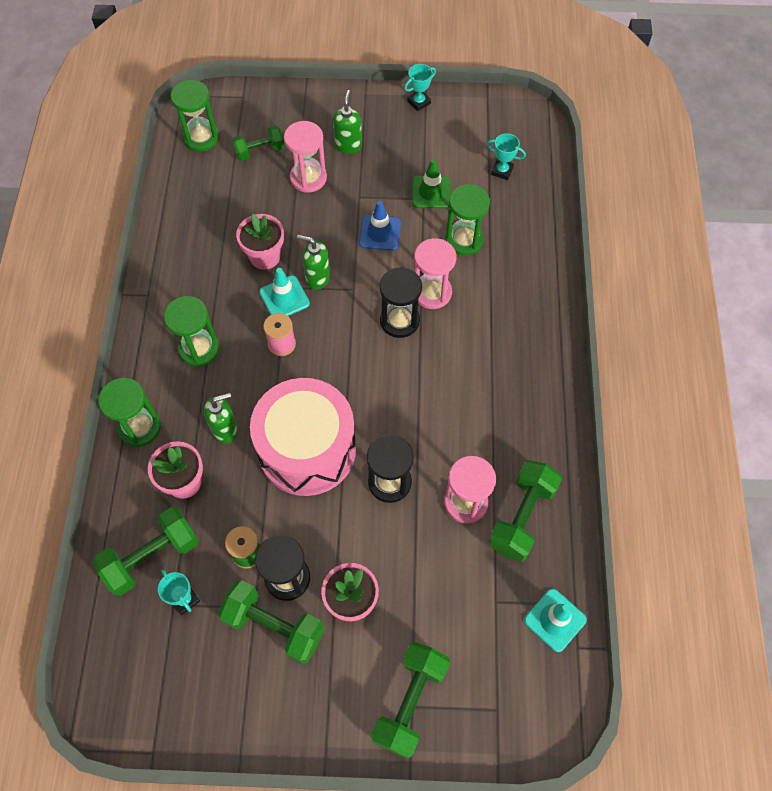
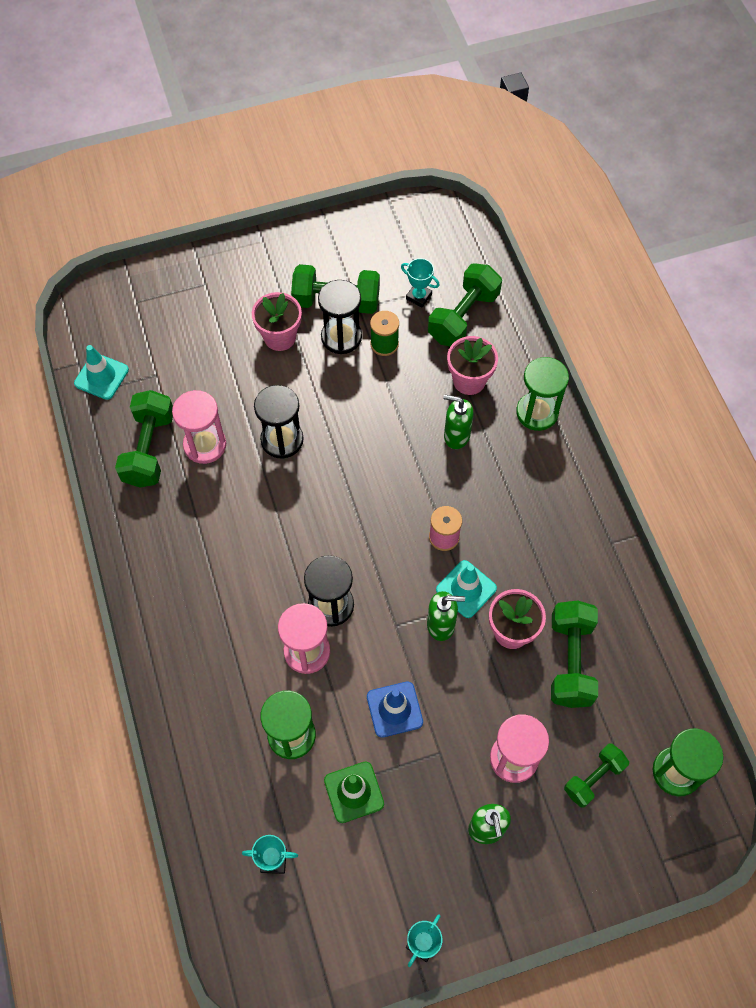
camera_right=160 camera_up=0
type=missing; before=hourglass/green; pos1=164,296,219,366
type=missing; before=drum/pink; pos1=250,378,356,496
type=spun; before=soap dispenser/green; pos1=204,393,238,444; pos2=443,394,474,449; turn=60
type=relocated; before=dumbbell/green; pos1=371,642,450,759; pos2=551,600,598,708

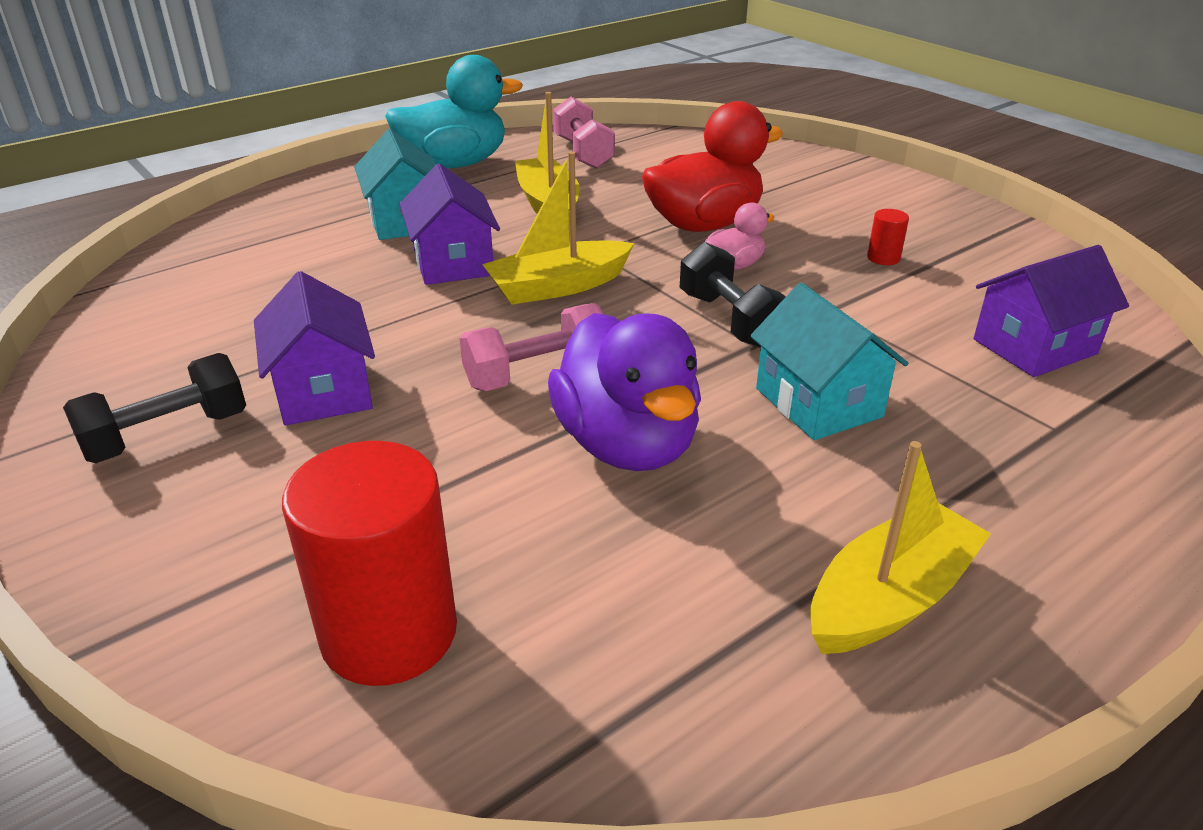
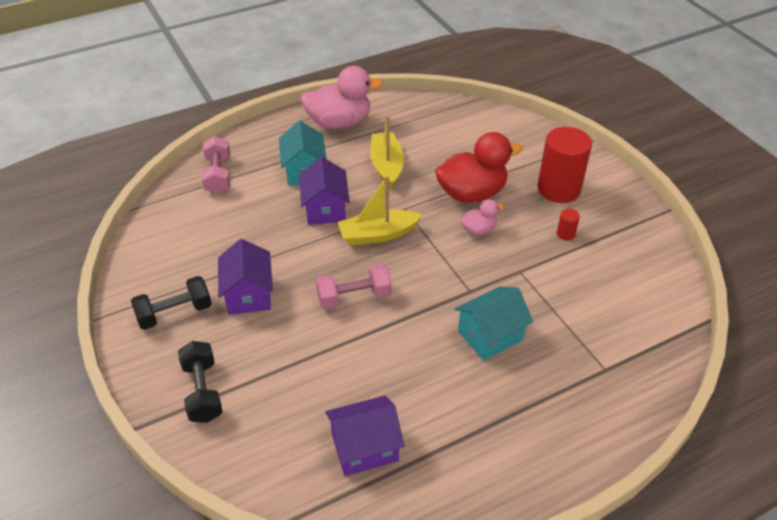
camera_right=10 camera_up=10
type=colour; before=duck/turquoise; after=duck/pink; pos1=385,55,523,169; pos2=301,66,383,129
type=relocated; before=dumbbell/pink; pos1=553,97,615,169; pos2=202,136,230,194
type=relocated; before=dumbbell/black; pos1=680,242,786,348; pos2=178,341,222,423
type=relocated; before=house/purple; pos1=973,245,1129,377; pos2=325,395,404,476
type=spun; before=house/turquoise; pos1=750,283,908,440; pos2=455,286,533,361; turn=75
type=missing; before=duck/purple; pos1=548,313,701,471
type=relocated; before=cylinder/red; pos1=282,441,457,686; pos2=538,127,592,203
type=missing; before=boat/yellow; pos1=810,441,991,654

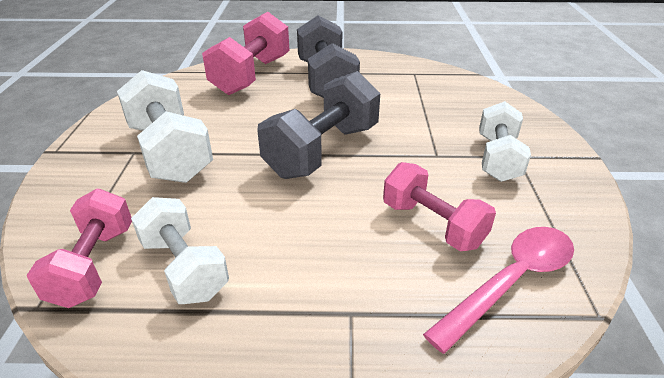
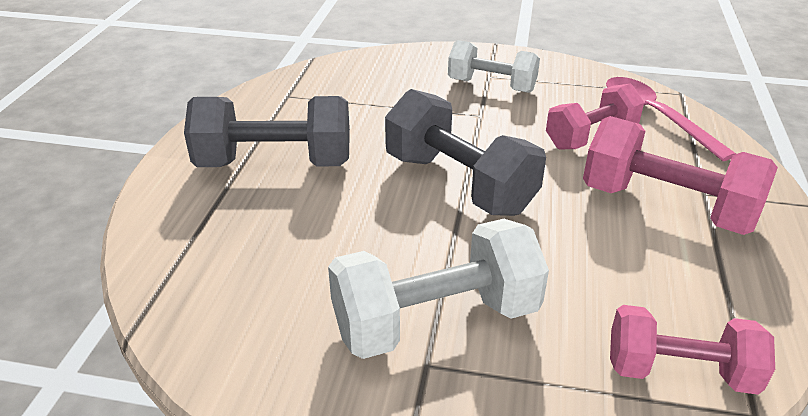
camera_right=-80 camera_up=0
type=relocated; before=dumbbell/pink; pos1=202,12,290,95; pos2=583,116,778,235
type=missing; before=dumbbell/white; pos1=131,197,229,304

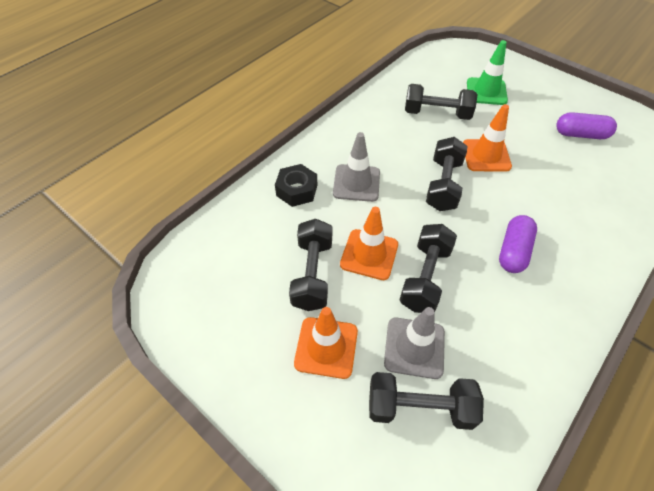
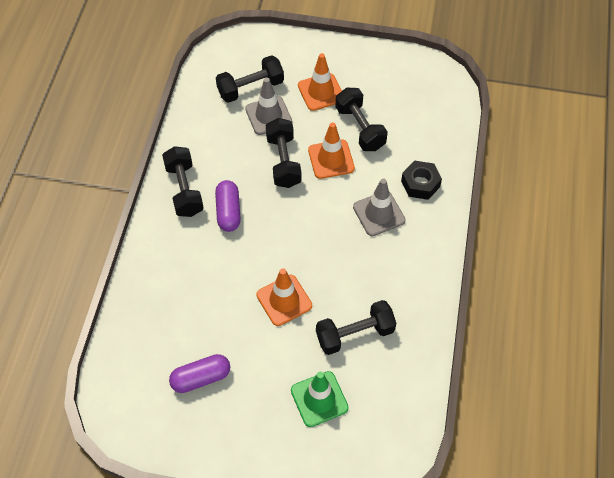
camera_right=150 camera_up=5
type=relocated; before=dumbbell/black; pos1=426,137,467,211; pos2=162,146,204,217

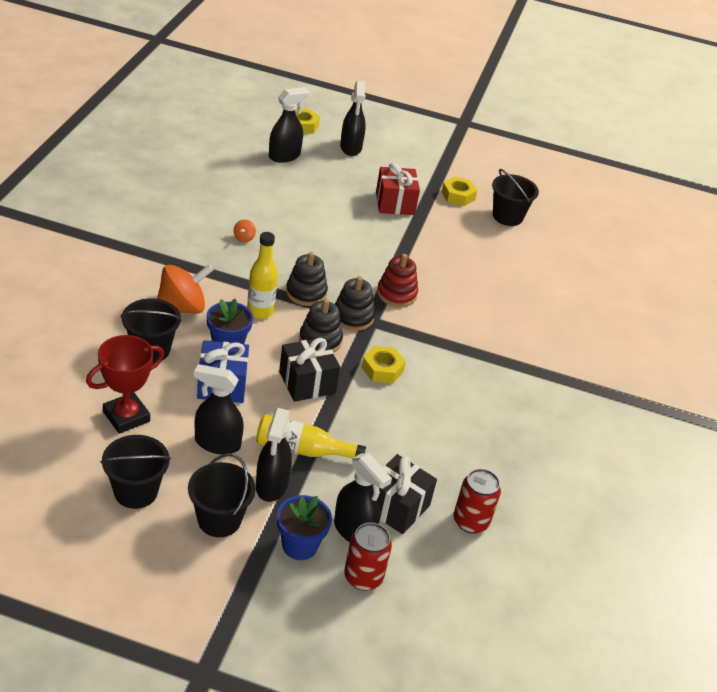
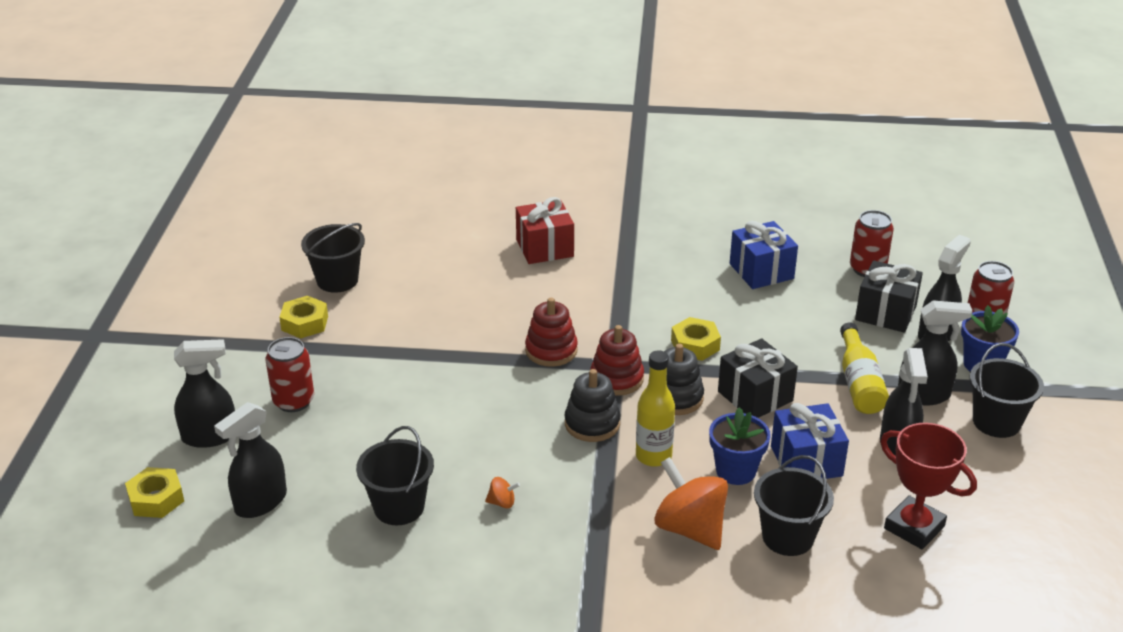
camera_right=-95 camera_up=-5
type=spun; before=spray bottle/black; pos1=269,87,309,163; pos2=214,402,287,518; turn=-90
type=relocated; before=gift/red; pos1=376,163,420,215; pos2=516,197,574,264
type=colour; before=stacking toy/black; after=stacking toy/red; pos1=335,276,375,331; pos2=590,325,644,396
type=relocated; before=bucket/black; pos1=100,435,171,509; pos2=356,426,434,525
type=appeared; after=gift/blue; pos2=730,221,798,289
type=appeared; after=can/red; pos2=266,337,314,412

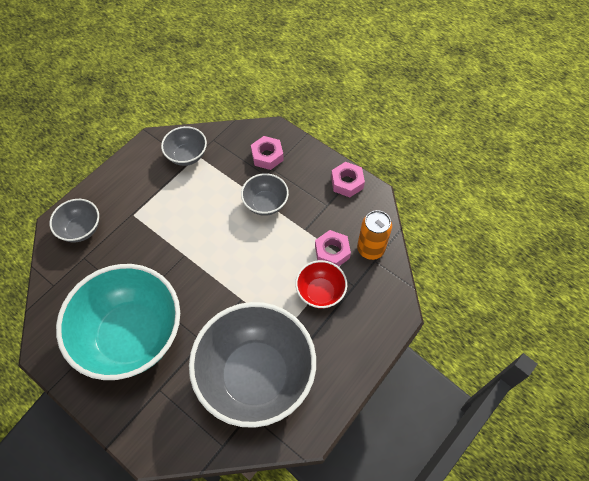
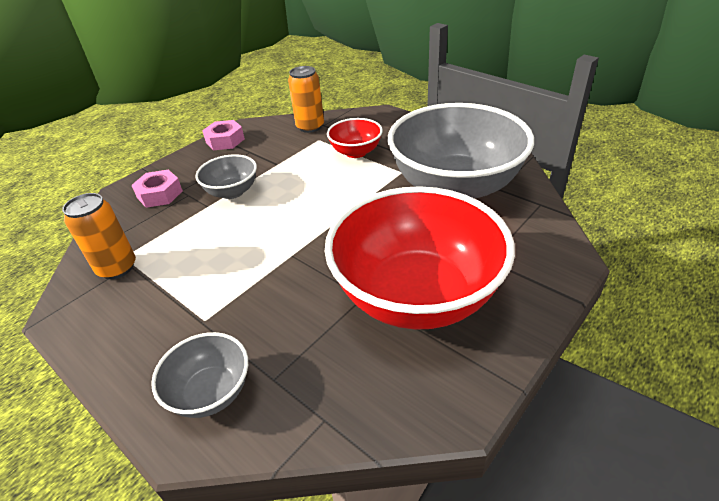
camera_right=-85 camera_up=-20
type=exchanged; before=bowl/grey; after=can/orange; pos1=161,126,207,166; pos2=62,193,136,279
type=missing; before=nut/pink; pos1=315,230,351,267
type=colour; before=bowl/turquoise; after=bowl/red; pos1=56,264,180,380; pos2=325,186,515,330

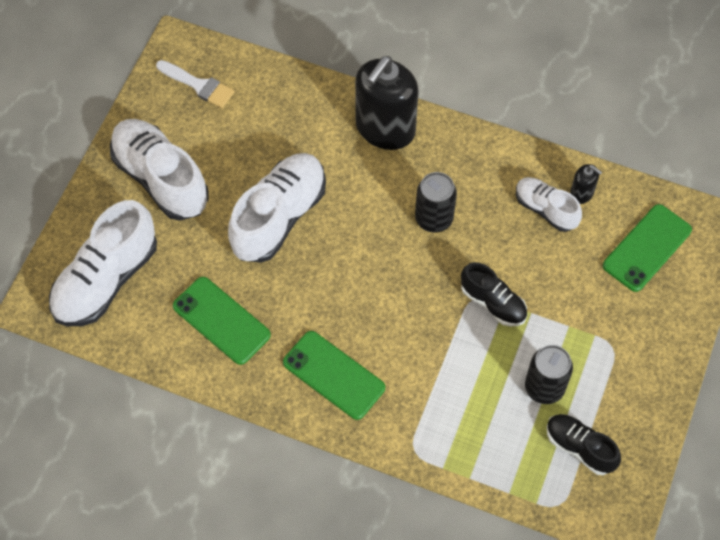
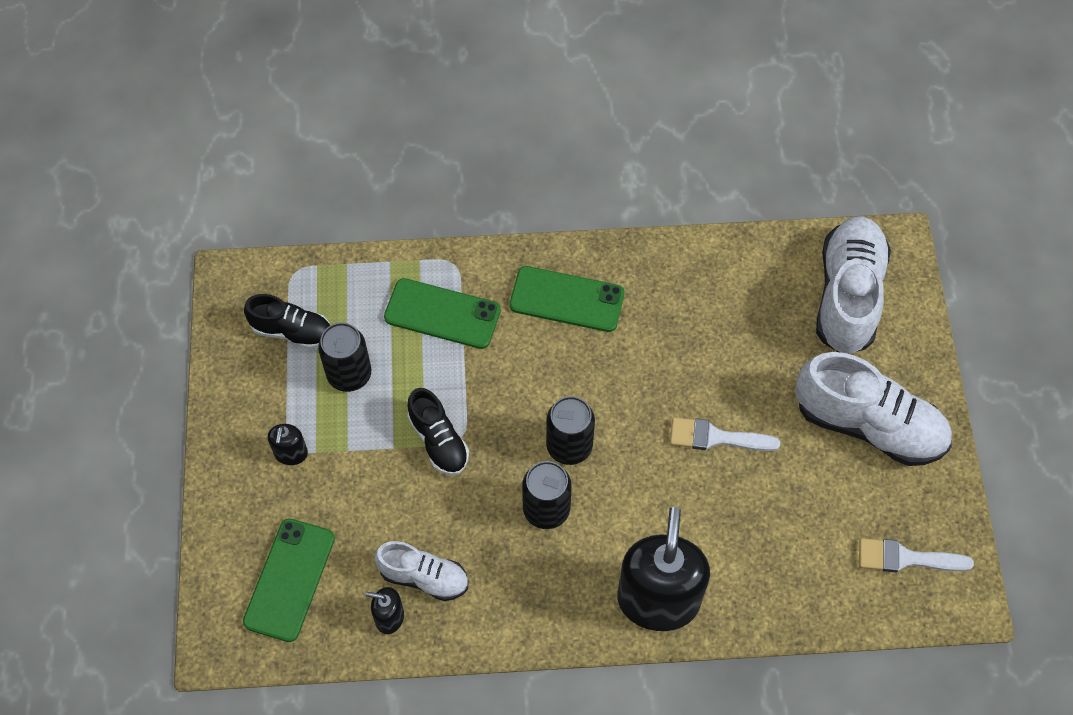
camera_right=155 camera_up=0
type=exchanged; before=shoe/white; after=brush/white; pos1=228,153,326,263; pos2=670,417,780,451
type=spun; before=shoe/black; pos1=461,262,527,327; pos2=408,388,469,475; turn=-135
type=relocated; before=phone/green; pos1=173,277,271,365; pos2=384,278,501,349
type=appeared; after=can/black; pos2=546,396,595,465
type=appeared; after=soap dispenser/black; pos2=268,424,308,465

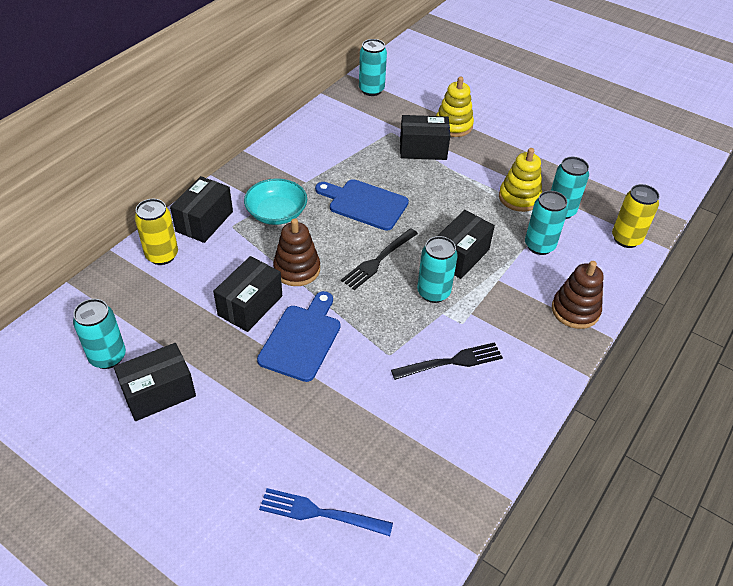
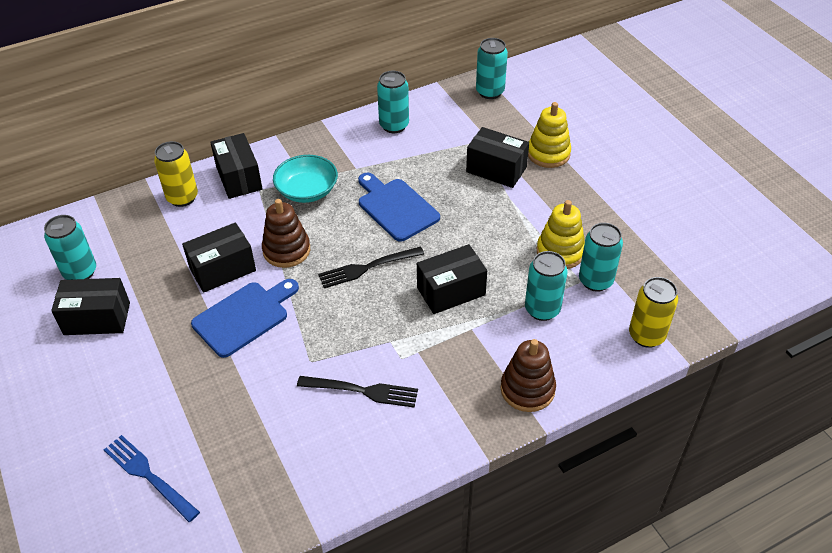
camera_right=30 camera_up=0
type=spun; before=box/black; pos1=170,176,233,243; pos2=210,133,262,199; turn=-75
type=relocated; before=can/turquoise; pos1=417,236,458,303; pos2=377,71,409,133

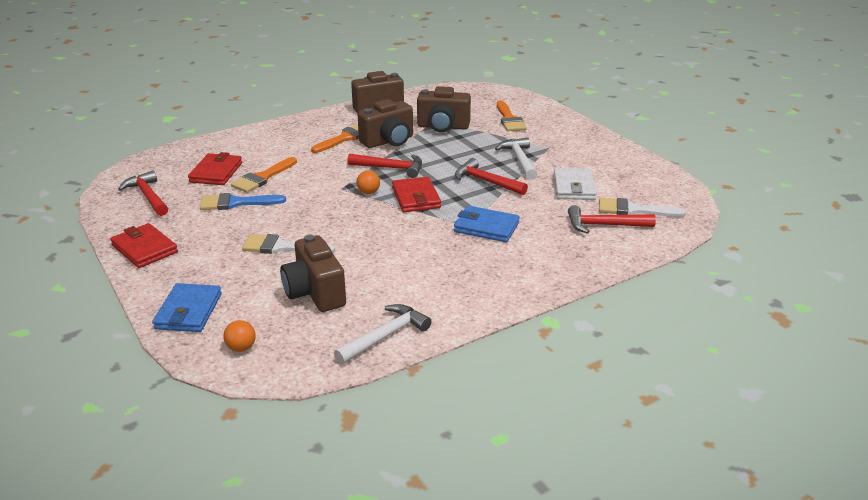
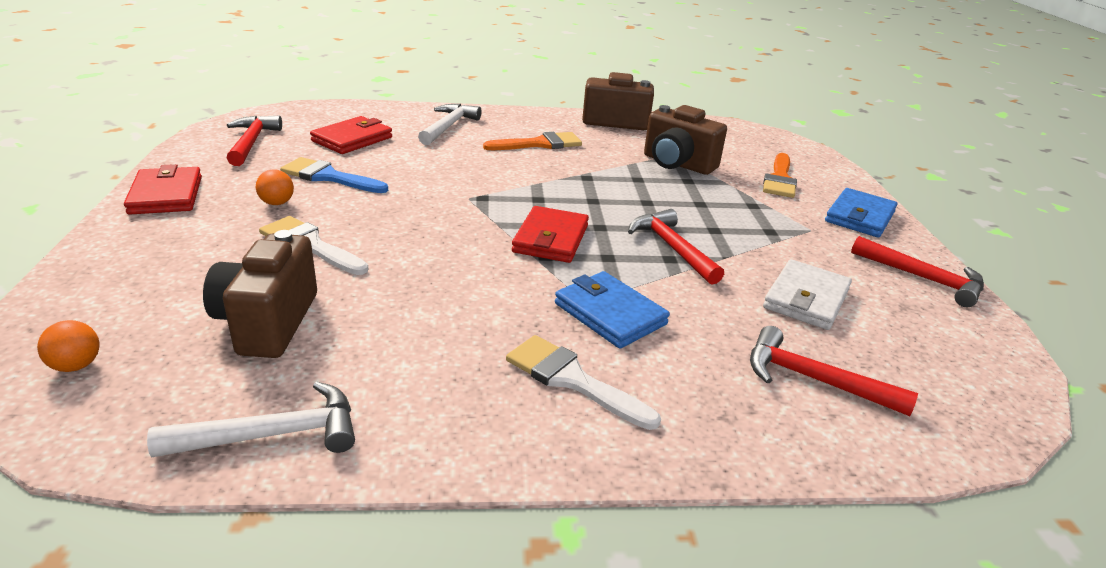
camera_right=25 camera_up=0
type=missing; before=camera/brown; pos1=358,99,413,148
type=relocated; before=hammer/white; pos1=495,137,537,180; pos2=418,104,482,145
type=relocated; before=hammer/red; pos1=348,154,422,178; pos2=851,236,984,307
type=missing; before=brush/orange; pos1=231,157,297,193
type=relocated; before=ball/orange; pos1=356,170,380,194; pos2=256,169,294,205
type=relocated; before=brush/white; pos1=599,198,686,217; pos2=506,335,661,430
type=relocated; before=wallet/blue; pos1=152,283,222,332; pos2=825,188,898,238

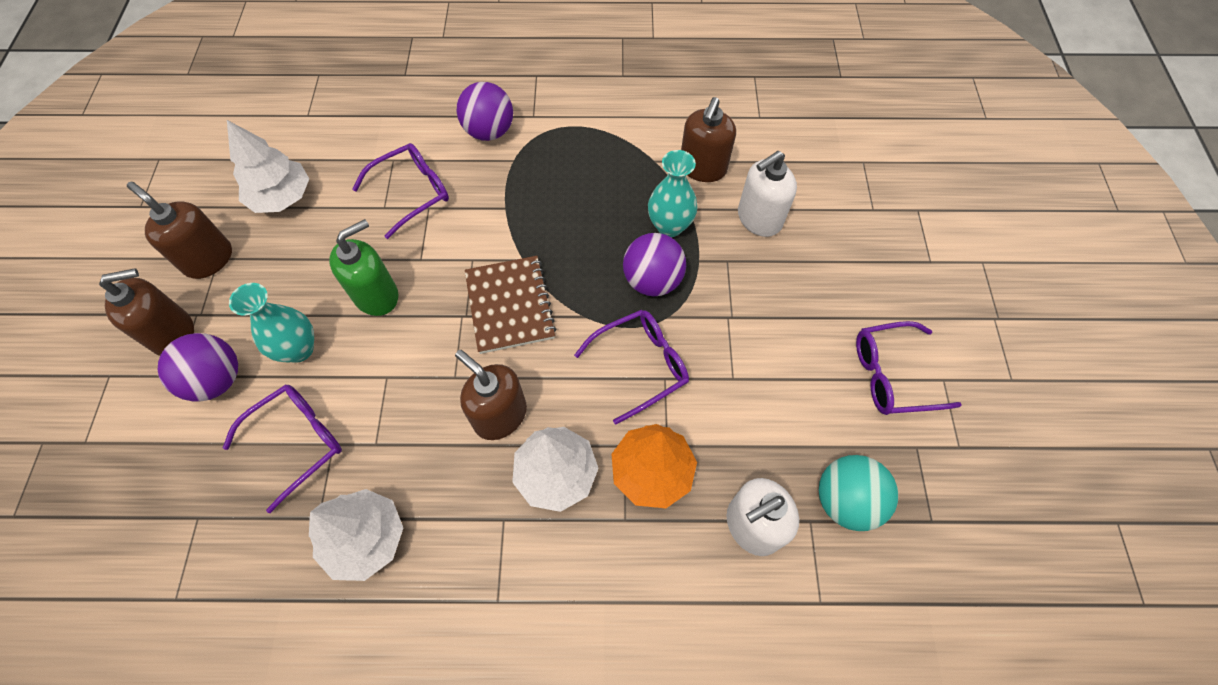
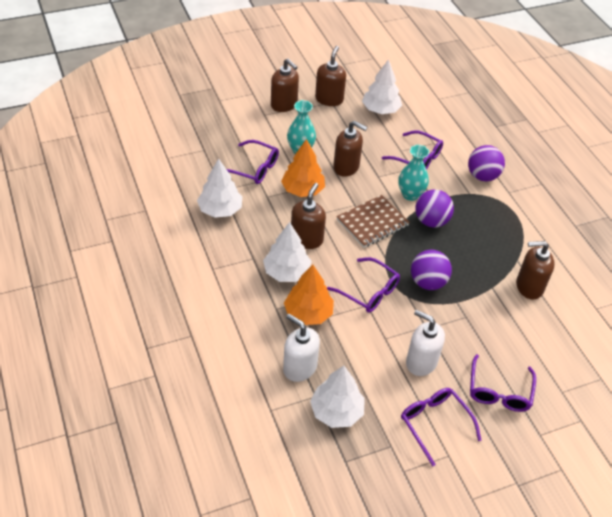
camera_right=65 camera_up=-15
type=relocated; before=vase/turquoise; pos1=648,150,697,237; pos2=398,145,429,201
type=relocated; before=soap dispenser/white; pos1=738,151,797,237; pos2=406,310,445,376
type=colour; before=soap dispenser/green; after=soap dispenser/brown; pos1=329,219,398,316; pos2=333,121,367,177
type=relocated; before=ball/purple; pos1=158,333,238,401; pos2=415,189,454,228
type=exchanged; before=ball/turquoise; after=tree/white; pos1=819,455,898,531; pos2=310,365,365,428
type=appeared; after=tree/orange; pos2=281,139,325,197
type=appeared; after=glasses/purple; pos2=470,354,536,412

